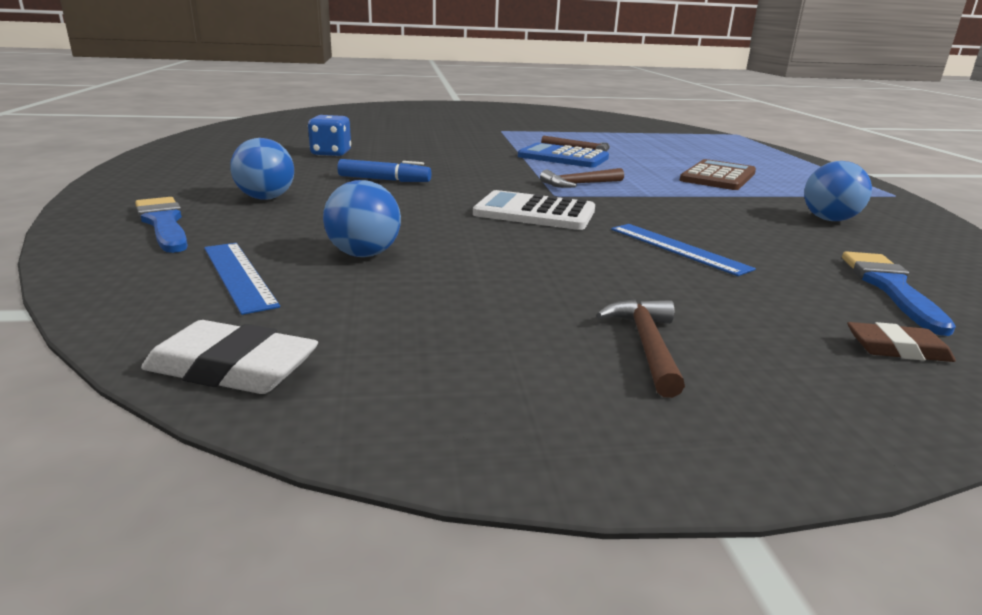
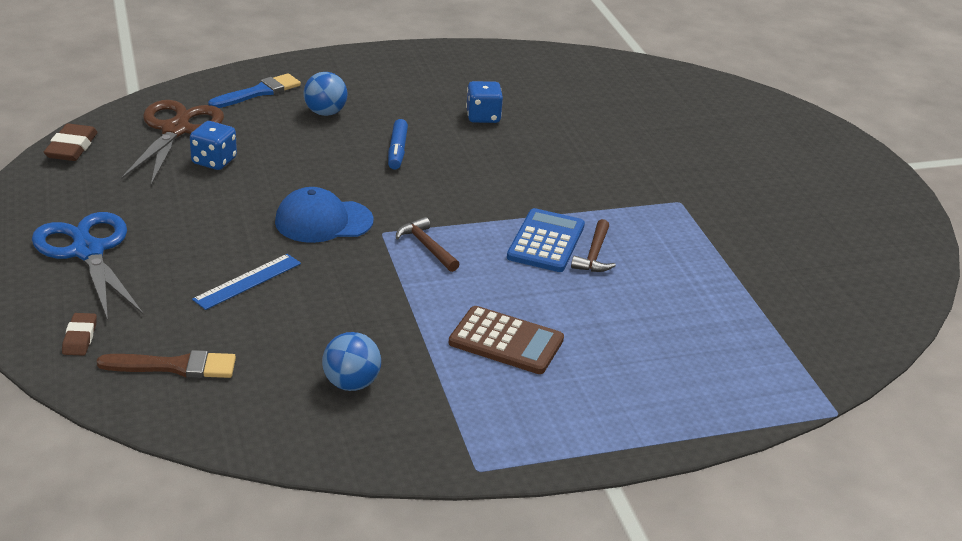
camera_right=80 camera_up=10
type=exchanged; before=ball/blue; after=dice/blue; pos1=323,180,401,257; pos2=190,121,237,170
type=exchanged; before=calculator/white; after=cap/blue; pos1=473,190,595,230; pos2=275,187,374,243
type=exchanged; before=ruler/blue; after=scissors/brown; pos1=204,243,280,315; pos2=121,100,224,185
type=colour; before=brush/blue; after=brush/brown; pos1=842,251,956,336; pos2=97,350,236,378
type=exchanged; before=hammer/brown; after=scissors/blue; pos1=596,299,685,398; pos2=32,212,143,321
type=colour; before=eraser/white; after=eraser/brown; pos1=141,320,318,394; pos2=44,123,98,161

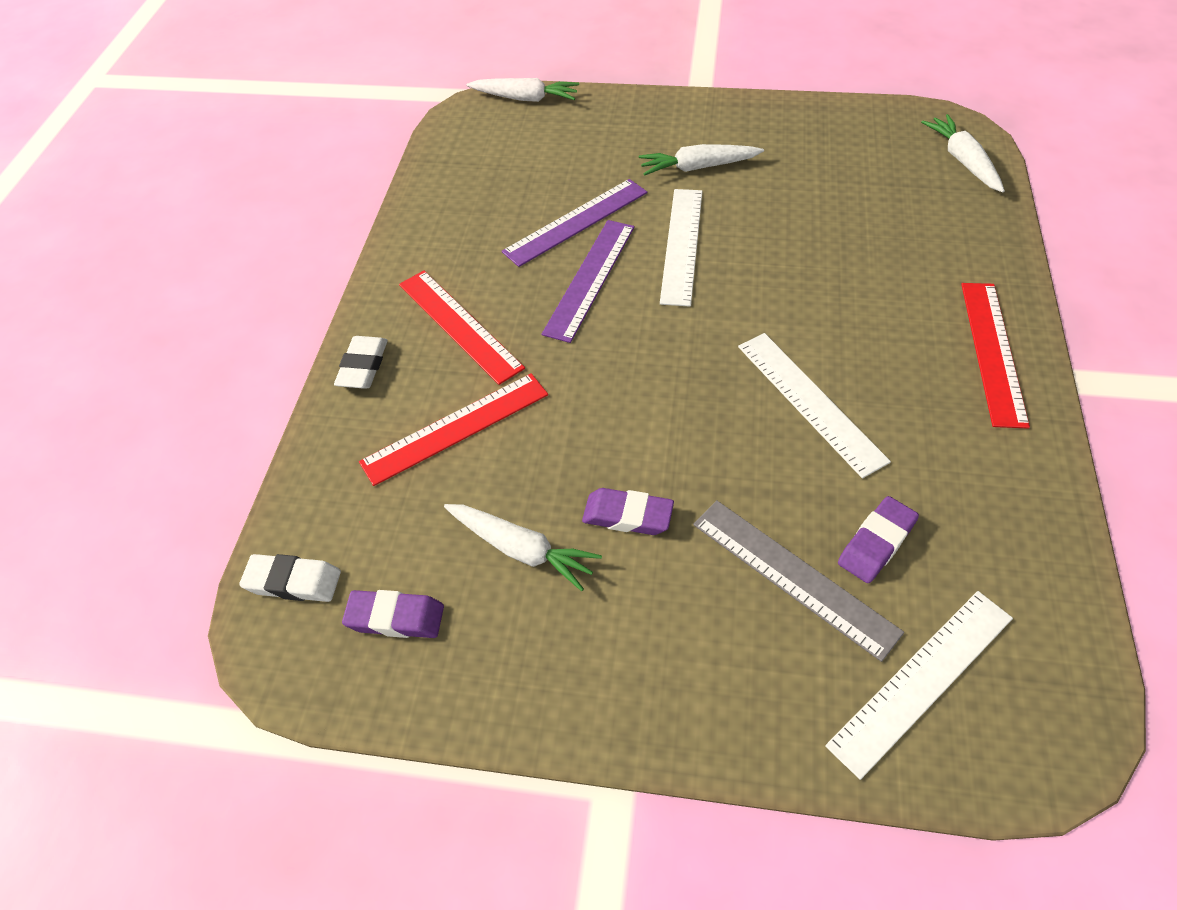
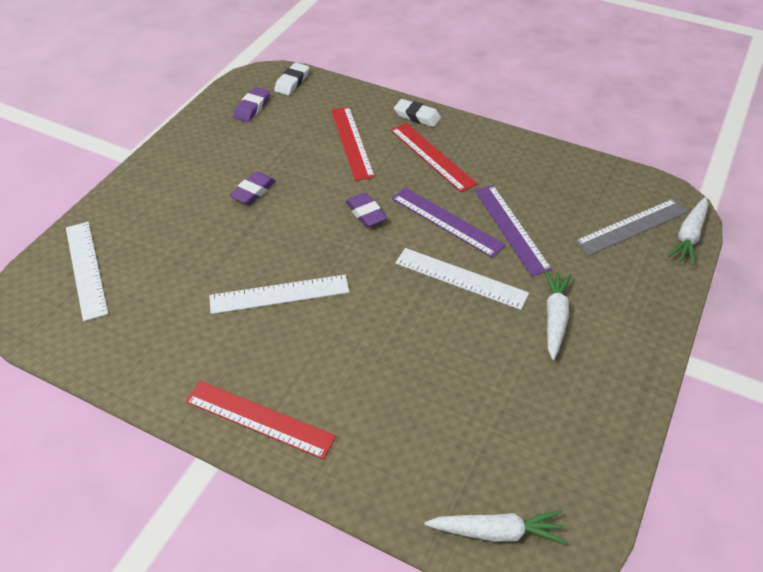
camera_right=105 camera_up=-5
type=spun; before=ruler/red; pos1=399,270,525,385; pos2=391,123,477,193; turn=75
type=relocated; before=eraser/purple; pos1=838,496,919,583; pos2=345,193,387,228
type=relocated; before=ruler/grey; pos1=693,500,904,662; pos2=575,199,688,256
type=missing; before=carrot/white; pos1=444,504,602,591

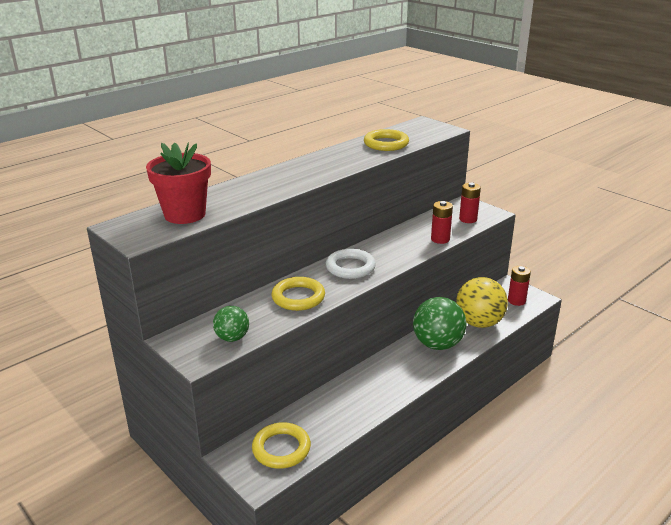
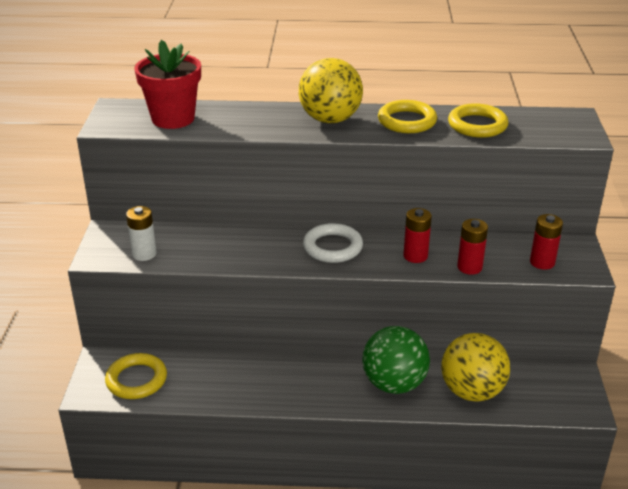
camera_right=45 camera_up=5
type=relocated; before=battery/red; pos1=508,266,531,306; pos2=403,208,432,263
type=relocated; before=ring/yellow; pos1=272,277,325,311; pos2=378,100,437,133
type=exchanged; before=ball/green; after=battery/white; pos1=213,306,249,342; pos2=126,206,157,261
type=appeared; after=ball/yellow; pos2=299,58,363,123

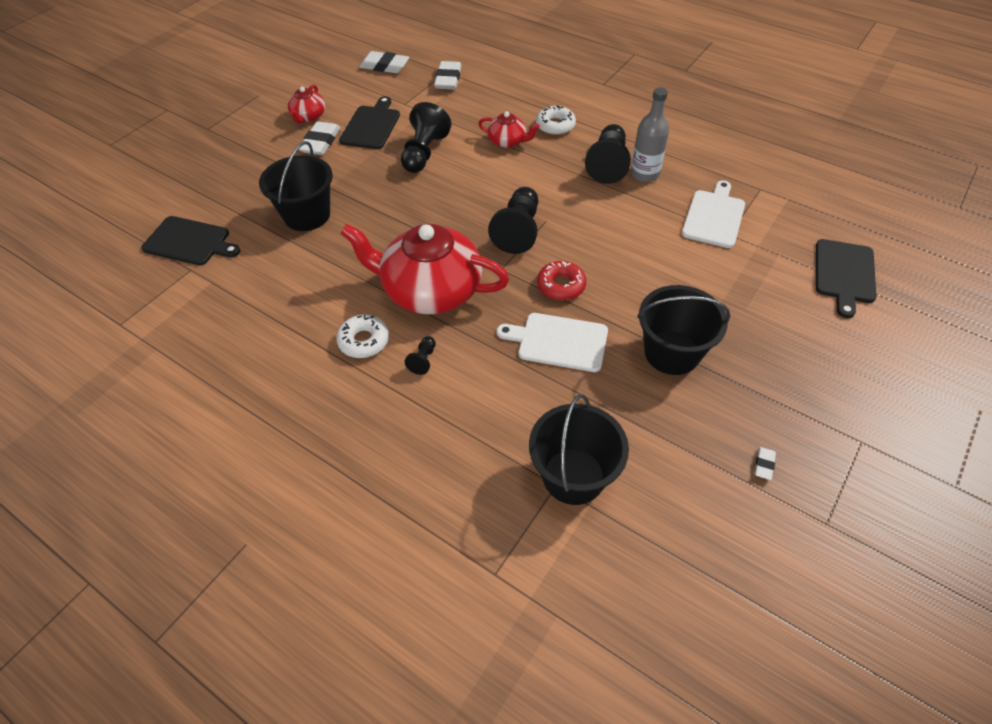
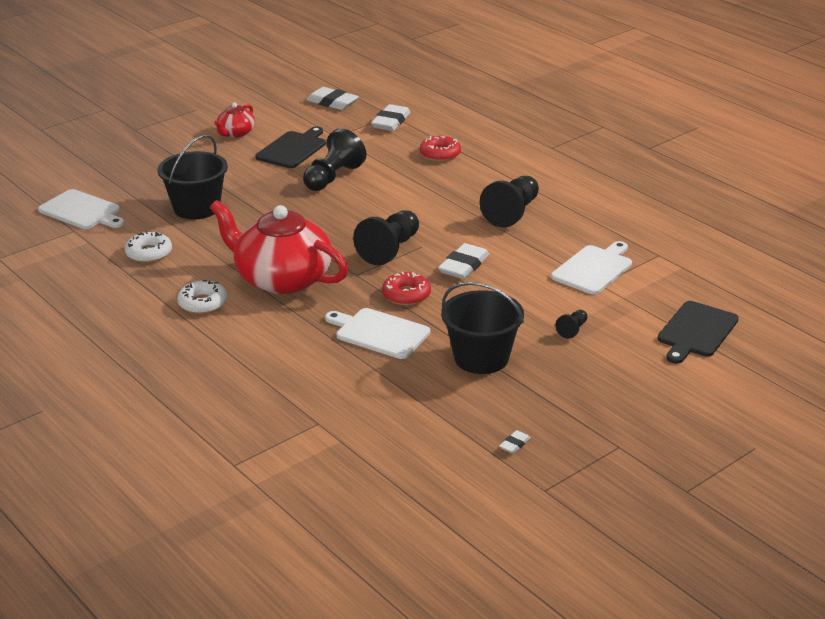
camera_right=15 camera_up=-20
type=missing; before=bottle/grey; pos1=631,87,669,182
type=relocated; before=donut/white; pos1=536,106,576,135; pos2=125,231,172,263
type=missing; before=teapot/red; pos1=478,111,540,148
type=relocated; before=eraser/white; pos1=299,121,340,155; pos2=438,243,489,279
type=colour; before=cutting board/black; after=cutting board/white; pos1=141,216,240,265; pos2=38,189,124,229
type=relocated; before=pawn/black; pos1=405,336,436,375; pos2=556,310,587,339
type=missing; before=bucket/black; pos1=529,394,629,505
type=appeared; after=donut/red; pos2=420,136,461,162

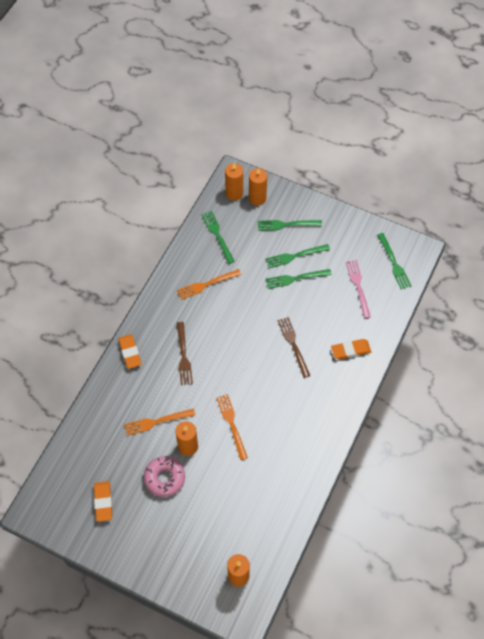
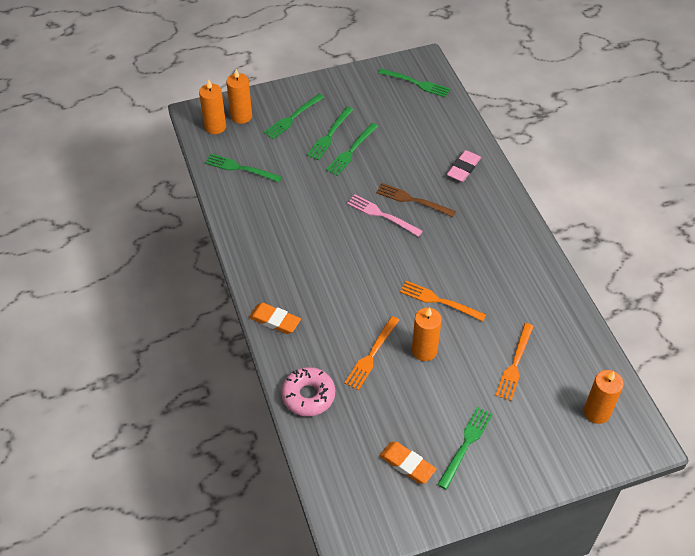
camera_right=-45 camera_up=-10
type=relocated; before=fork/pink; pos1=346,260,371,318; pos2=347,194,423,237
type=relocated; before=fork/orange; pos1=177,269,241,300; pos2=495,323,534,401
type=missing; before=fork/brown; pos1=177,322,193,385
type=colour; before=eraser/orange; after=eraser/pink; pos1=331,339,371,360; pos2=447,150,481,182
type=relocated; before=donut/pink; pos1=144,456,185,497; pos2=281,367,335,416
type=appeared; after=fork/green; pos2=437,407,493,490

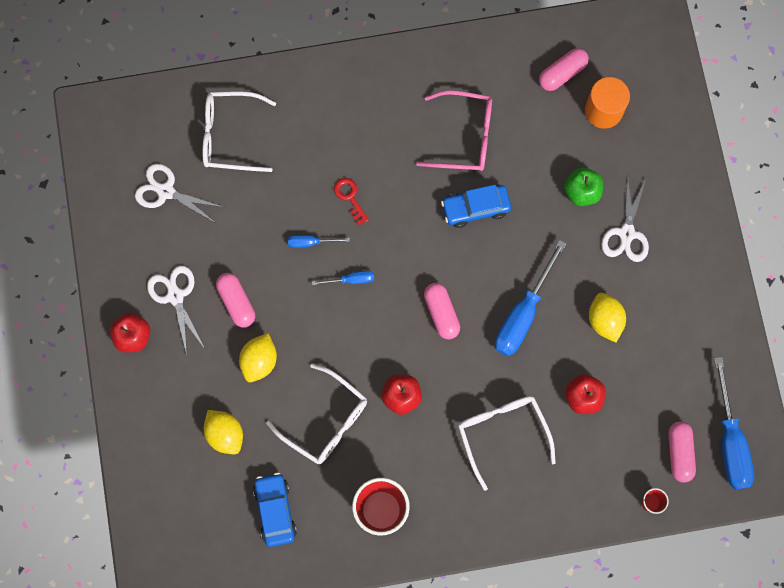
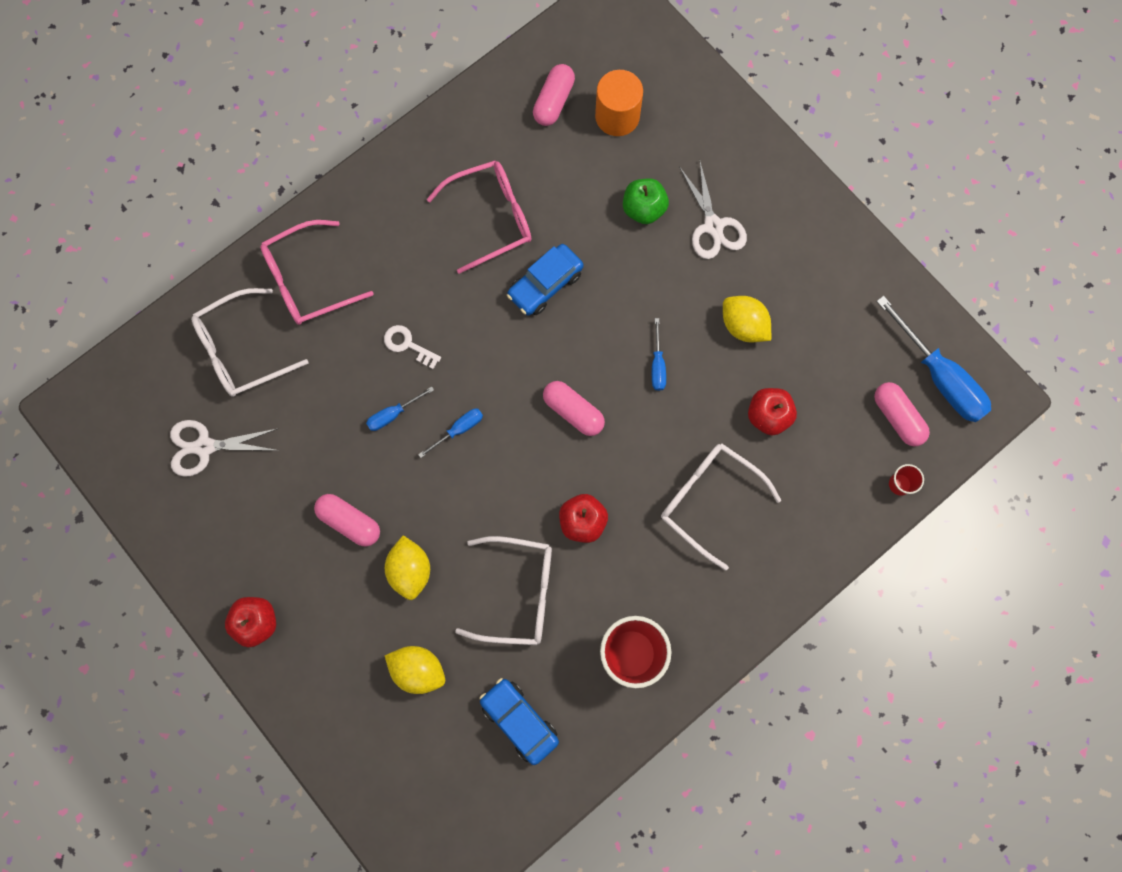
camera_right=-30 camera_up=0
type=colour; before=key/red; after=key/white; pos1=334,178,369,225; pos2=384,325,441,369
type=size; before=screwdriver/blue; pos1=495,240,566,356; pos2=652,318,666,391; scale=0.48
type=missing; before=scissors/white; pos1=147,266,205,355
type=appeared; after=glasses/pink; pos2=260,220,373,325

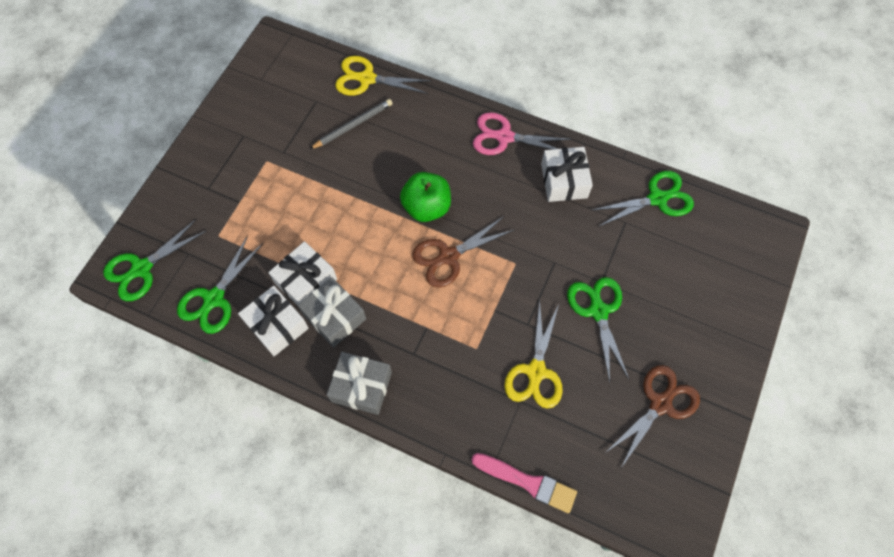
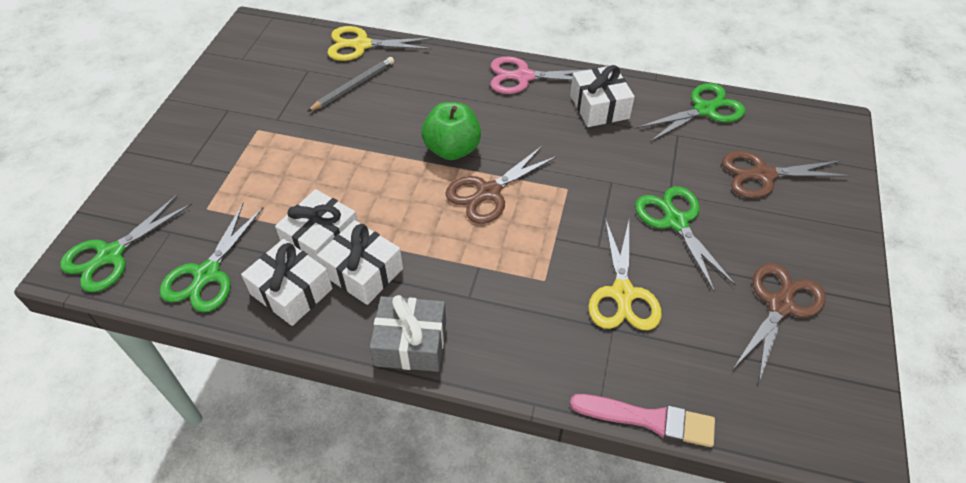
camera_right=-10 camera_up=-15
type=colour; before=gift/grey; after=gift/white; pos1=298,277,366,348; pos2=317,220,403,305
type=appeared; after=scissors/brown; pos2=722,151,851,198

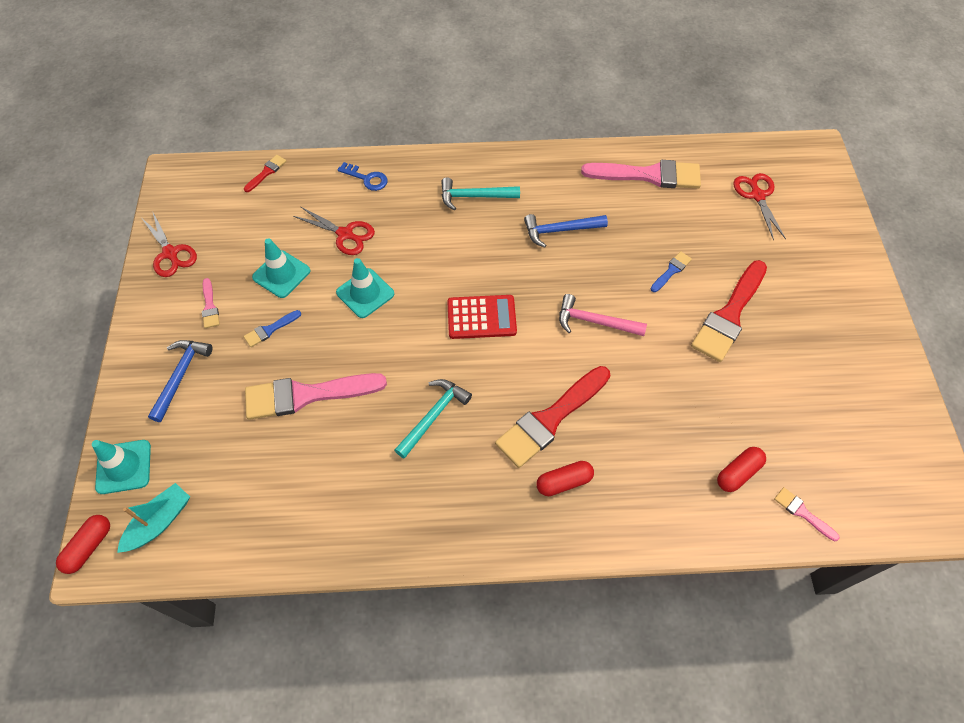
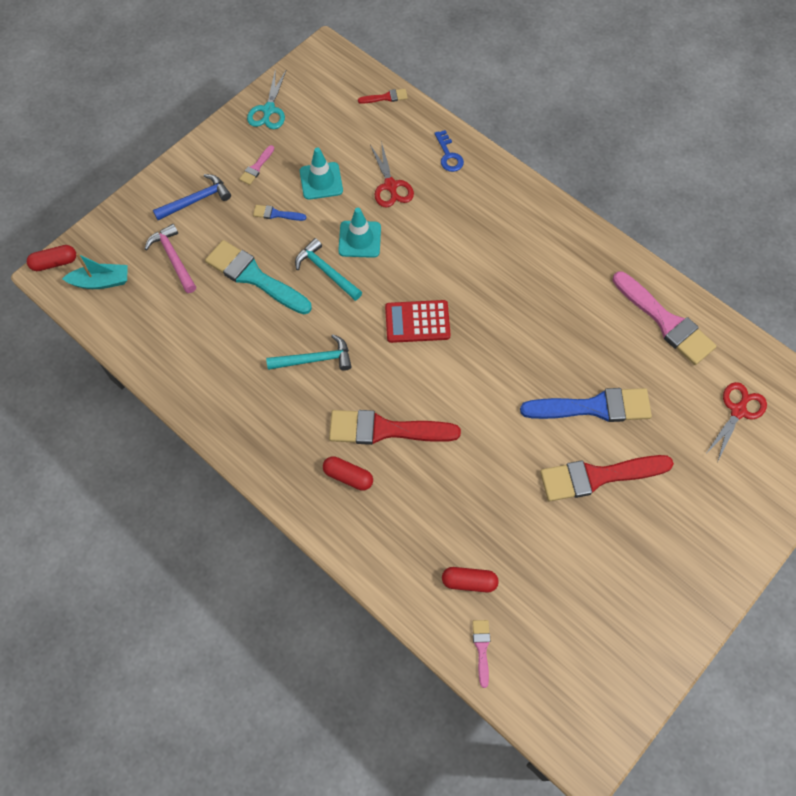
camera_right=45 camera_up=5
type=relocated; before=hammer/turquoise; pos1=441,177,520,210; pos2=295,238,362,301
type=colour; before=scissors/red; after=scissors/turquoise; pos1=142,211,197,277; pos2=247,69,286,129
type=missing; before=hammer/blue; pos1=524,214,608,248
type=size; before=brush/blue; pos1=651,251,692,292; pos2=520,388,652,422; scale=2.21
type=relocated; before=hammer/pink; pos1=559,294,647,336; pos2=145,224,196,293
type=spun; before=calculator/red; pos1=447,295,517,339; pos2=385,300,451,343; turn=135
type=colour; before=brush/pink; after=brush/turquoise; pos1=245,373,387,420; pos2=205,240,312,314
type=missing; before=traffic cone/turquoise; pos1=92,440,151,494

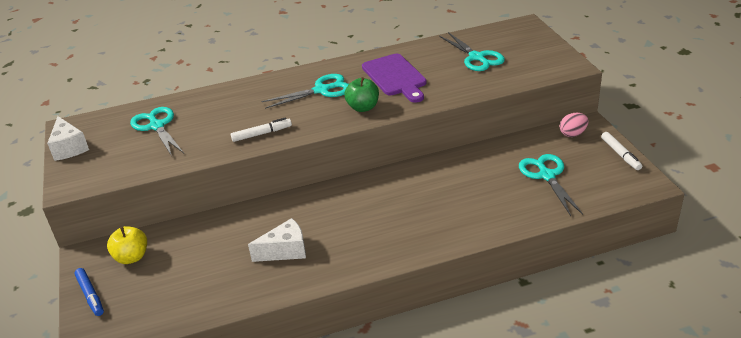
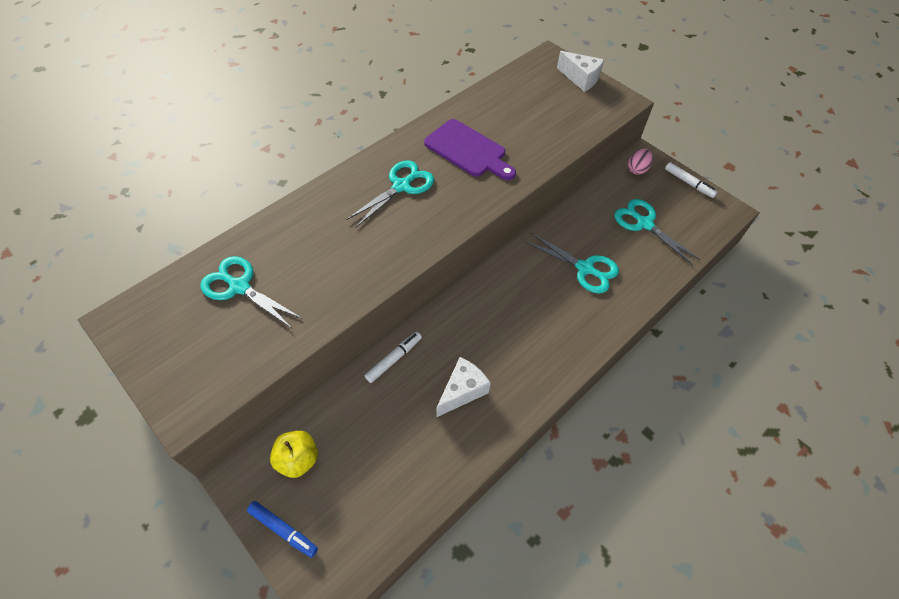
camera_right=-30 camera_up=20
type=relocated; before=scissors/turquoise; pos1=439,32,505,71; pos2=524,233,619,294
type=missing; before=apple/green; pos1=344,77,379,112
type=relocated; before=cheese/white; pos1=47,116,89,161; pos2=557,51,604,92
type=relocated; before=marker/white; pos1=231,117,292,142; pos2=365,332,422,383

